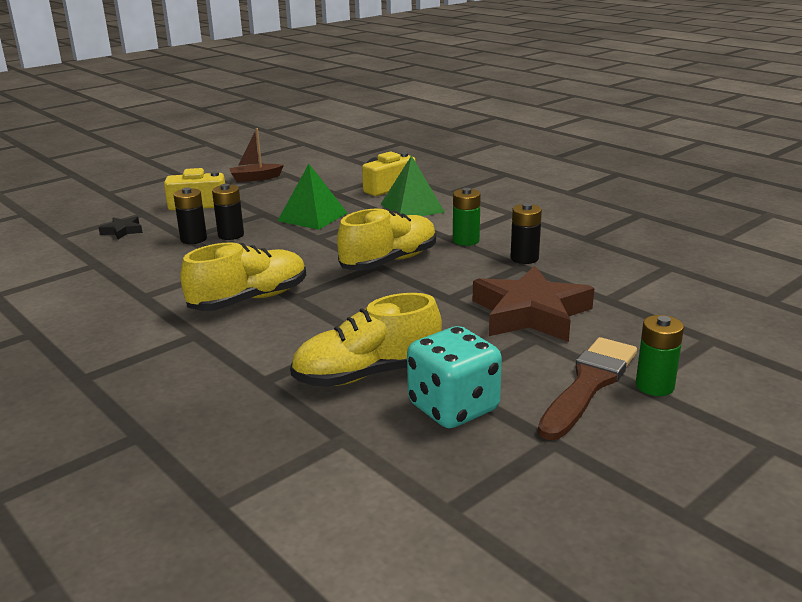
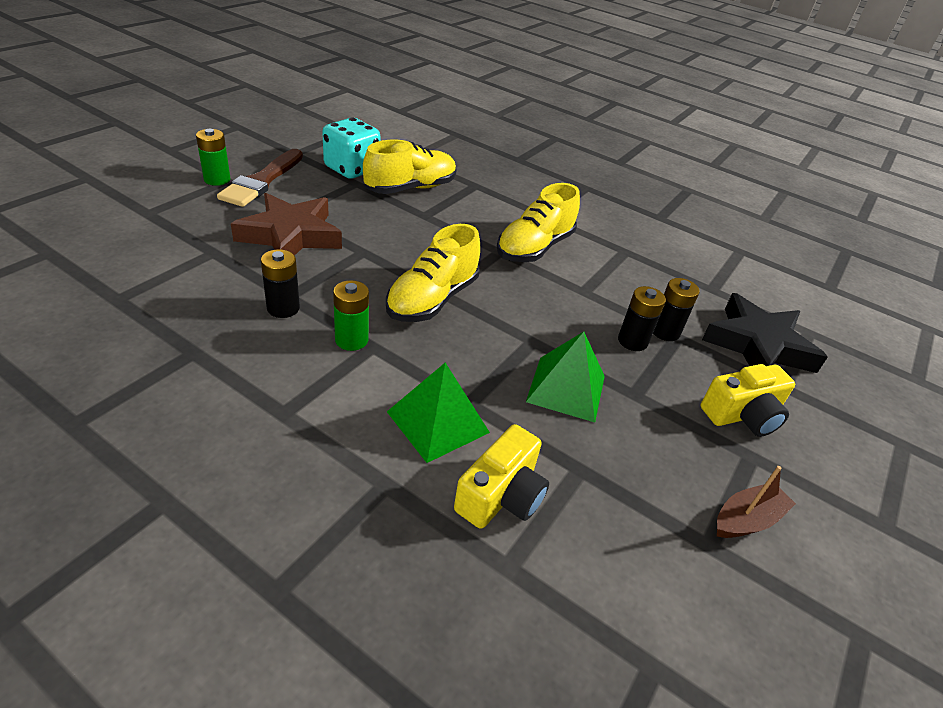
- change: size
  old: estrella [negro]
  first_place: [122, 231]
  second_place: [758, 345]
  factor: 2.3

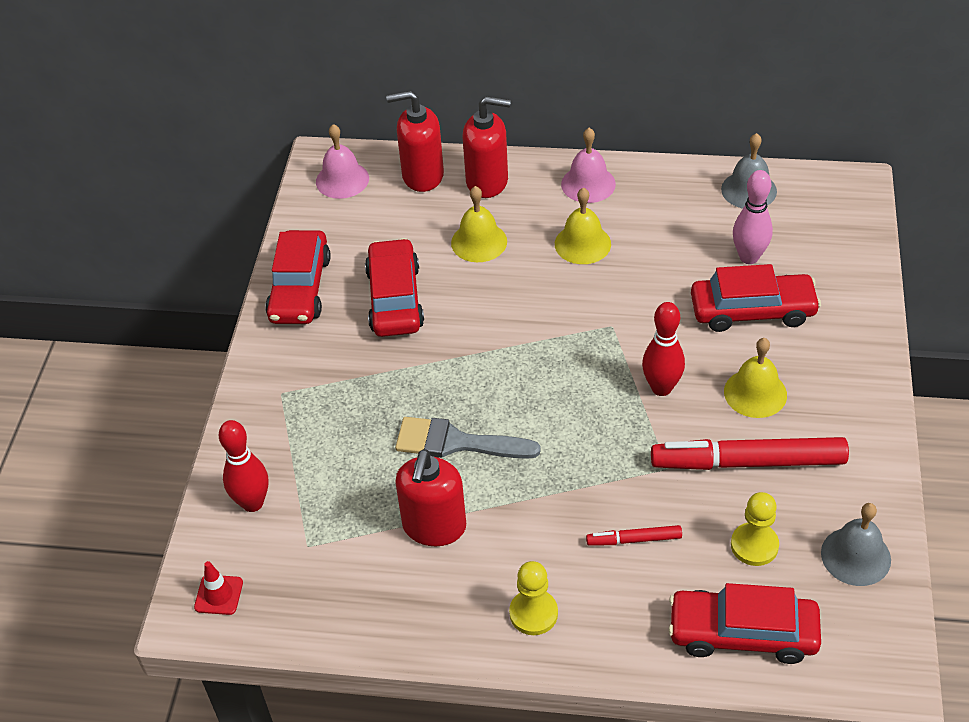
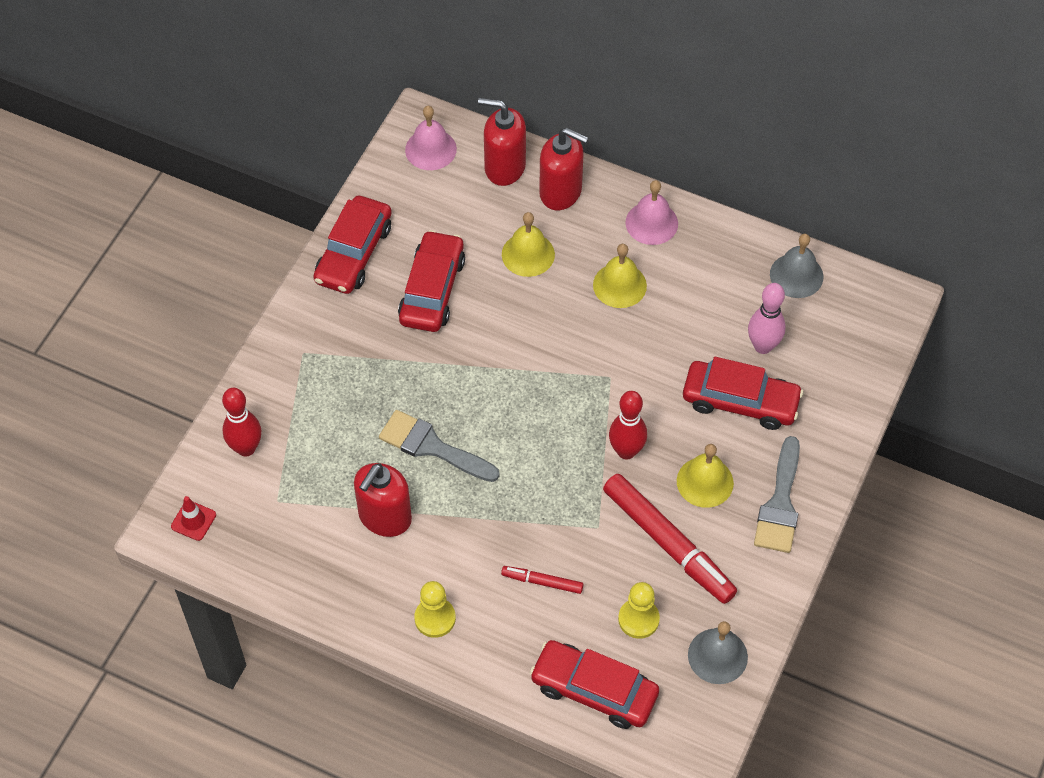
- change: spun
  old: rotulador [rojo]
  first_place: [748, 462]
  second_place: [668, 544]
  degrees: -150
- change: appeared
  new: pincel [gris]
  second_place: [780, 504]

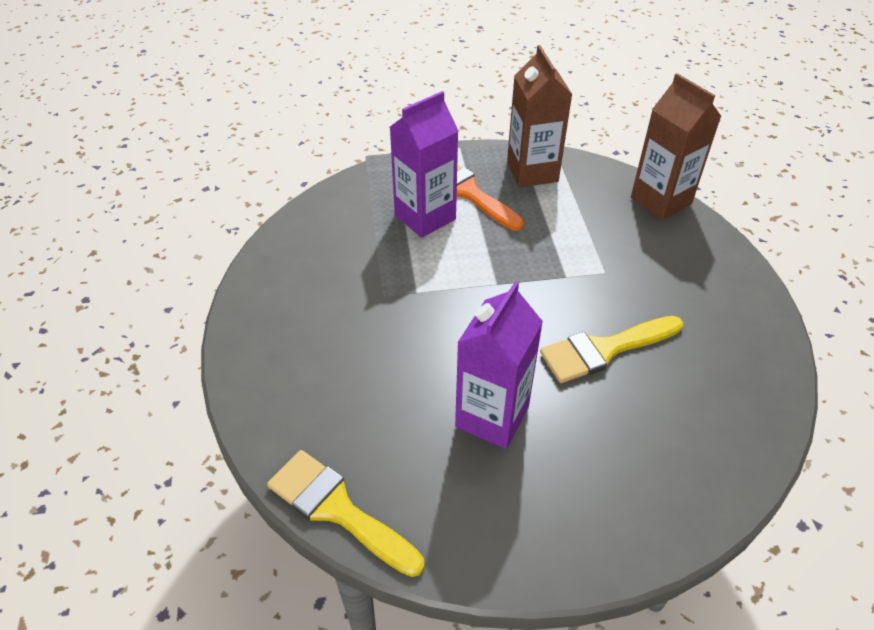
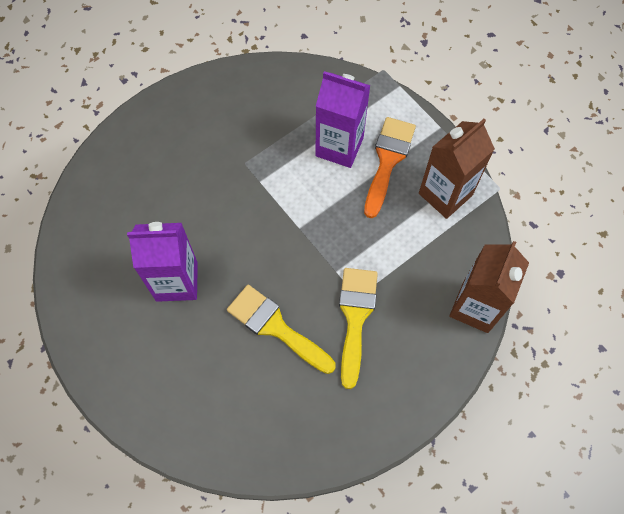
- change: relocated
  old: pincel [amarillo]
  first_place: [337, 509]
  second_place: [355, 317]

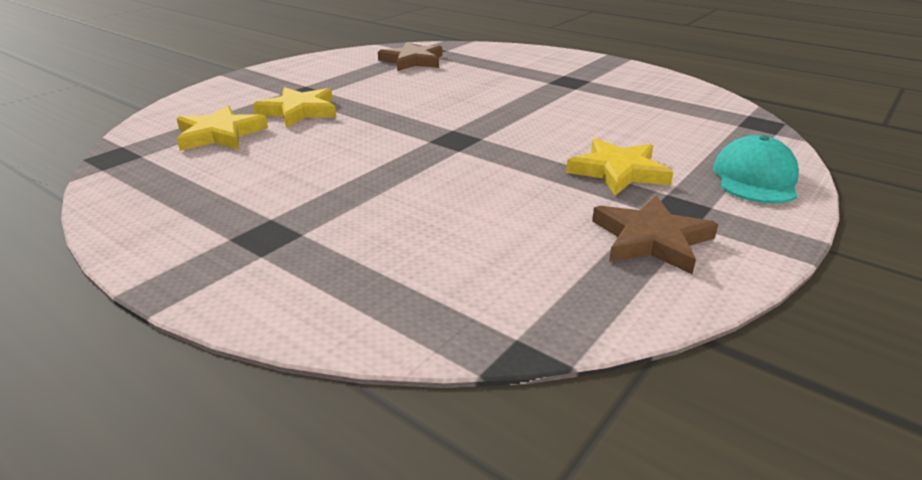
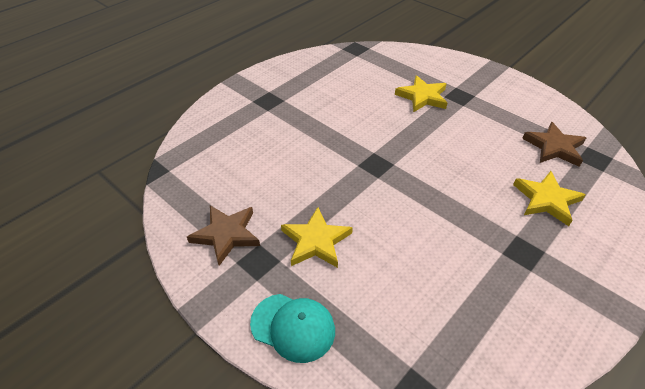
- change: relocated
  old: estrella [amarillo]
  first_place: [220, 134]
  second_place: [546, 200]

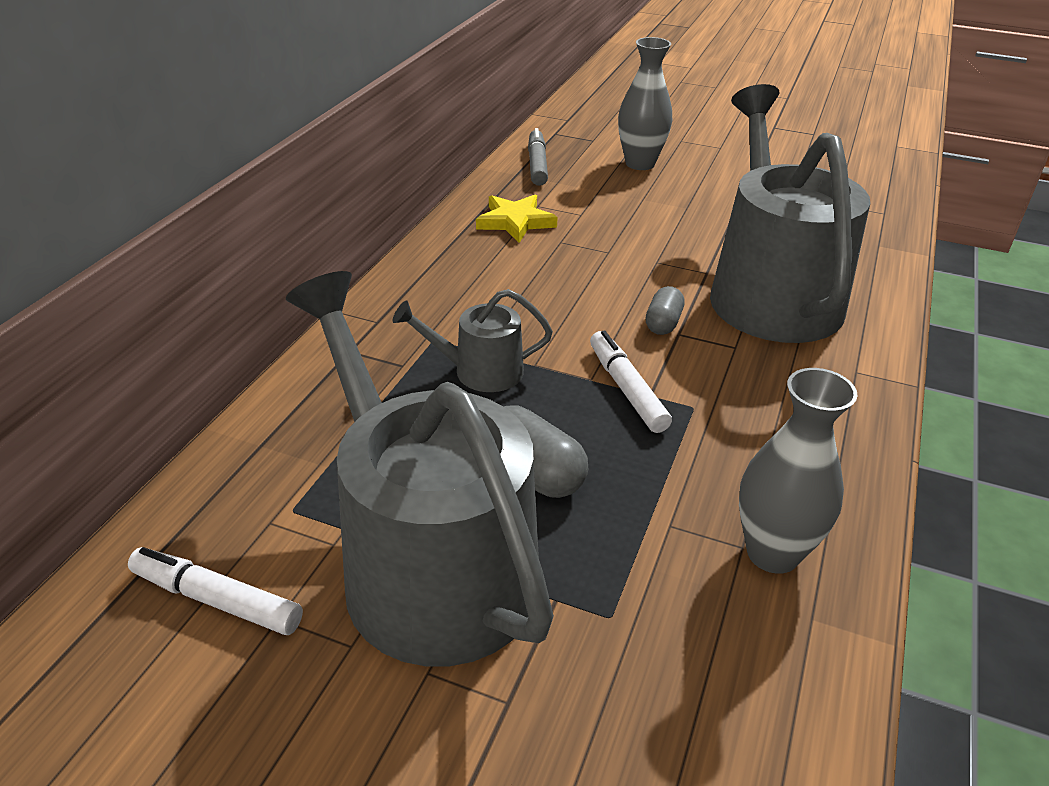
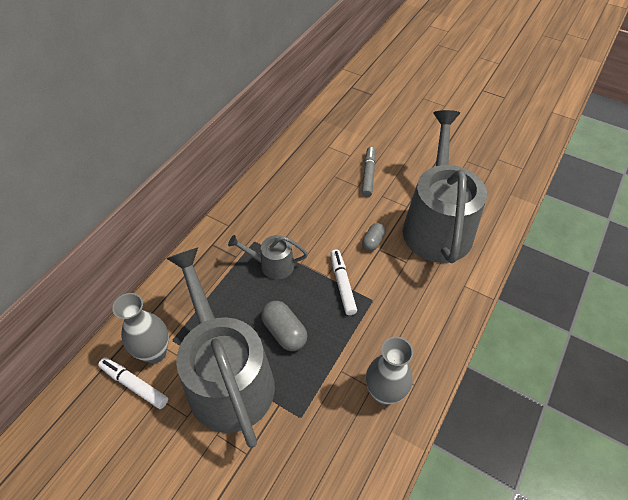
- change: relocated
  old: florero [gris]
  first_place: [640, 164]
  second_place: [155, 352]
- change: relocated
  old: rotulador [gris]
  first_place: [537, 165]
  second_place: [368, 175]
- change: missing
  old: estrella [amarillo]
  first_place: [515, 222]

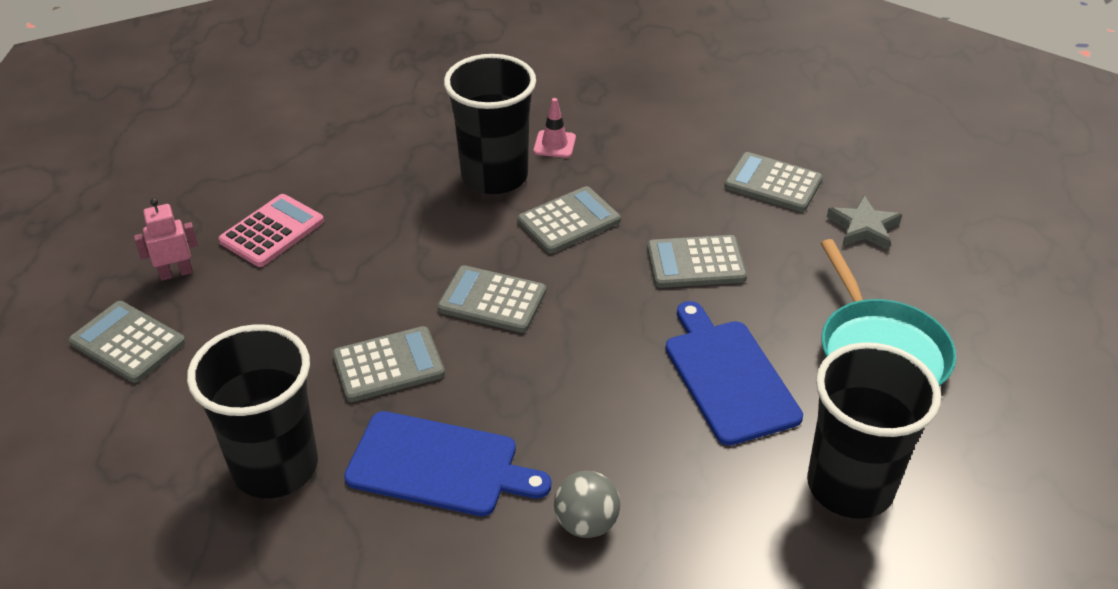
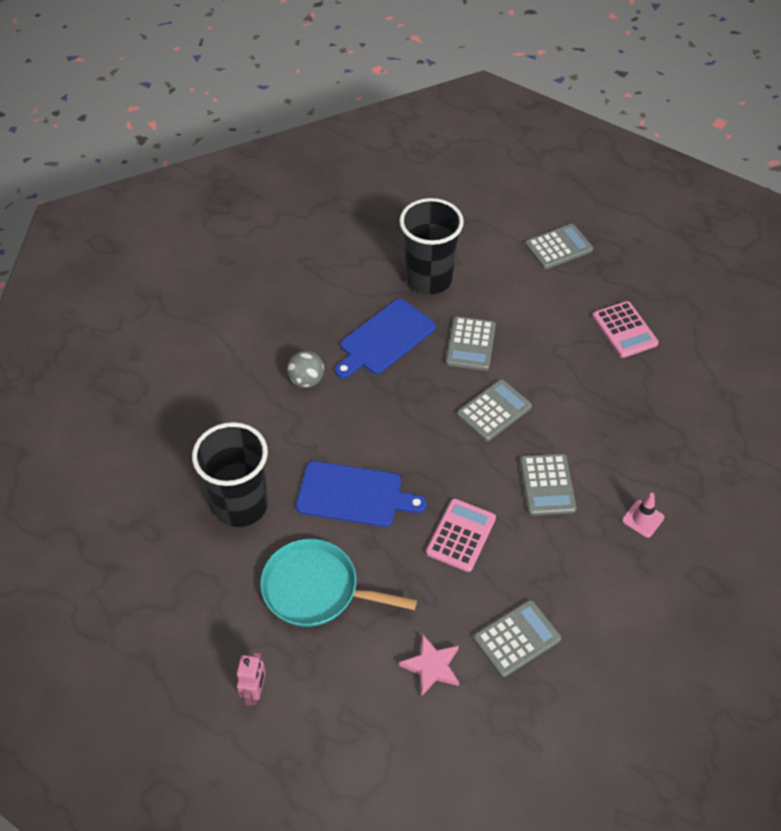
- change: missing
  old: vaso [negro]
  first_place: [494, 176]
- change: colour
  old: estrella [gris]
  new: estrella [rosa]
  first_place: [863, 227]
  second_place: [432, 666]
- change: relocated
  old: robot [rosa]
  first_place: [176, 273]
  second_place: [255, 692]
- change: colour
  old: calculadora [gris]
  new: calculadora [rosa]
  first_place: [696, 263]
  second_place: [461, 535]

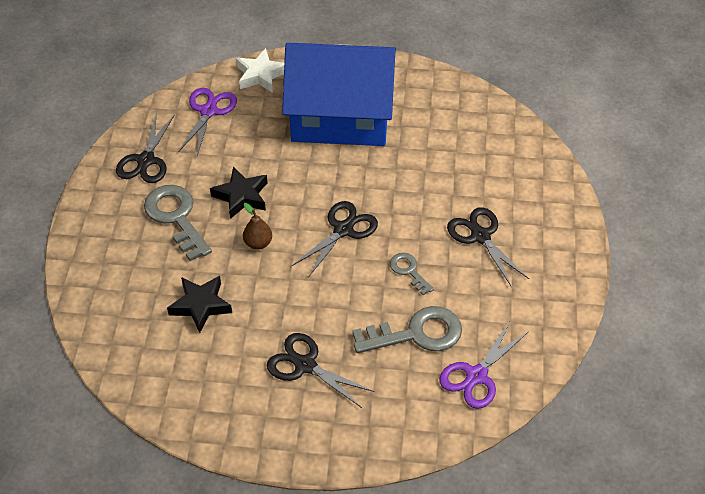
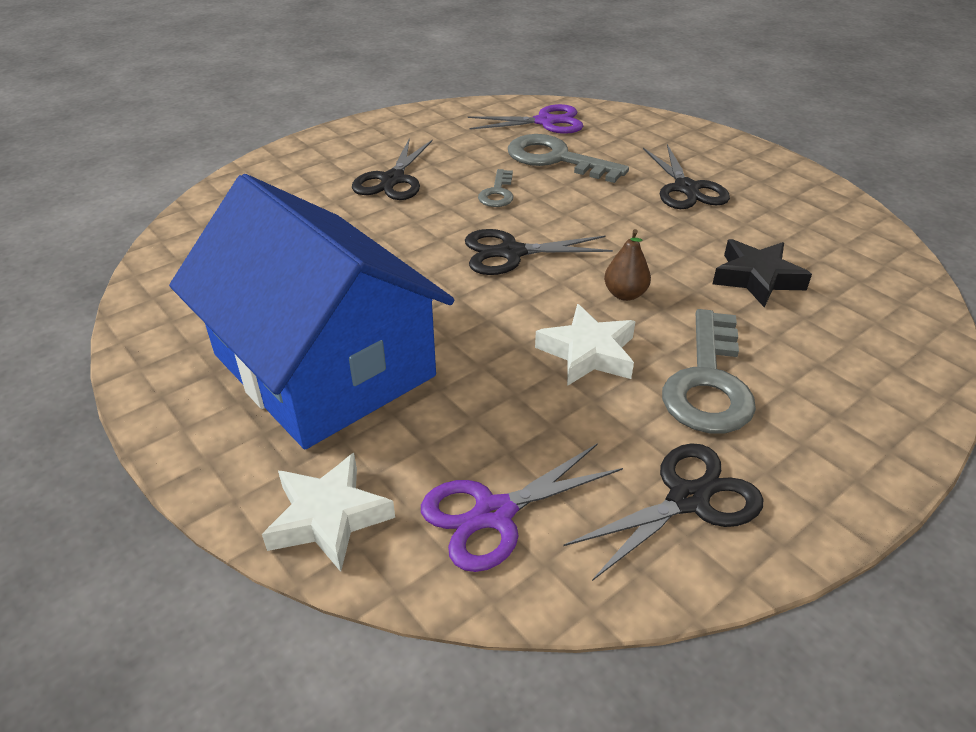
- change: colour
  old: estrella [negro]
  new: estrella [blanco]
  first_place: [241, 196]
  second_place: [588, 353]

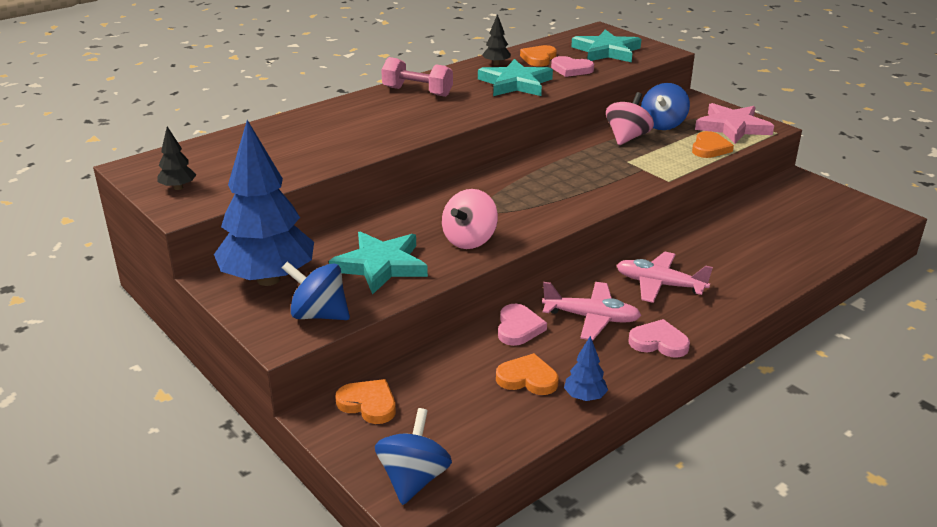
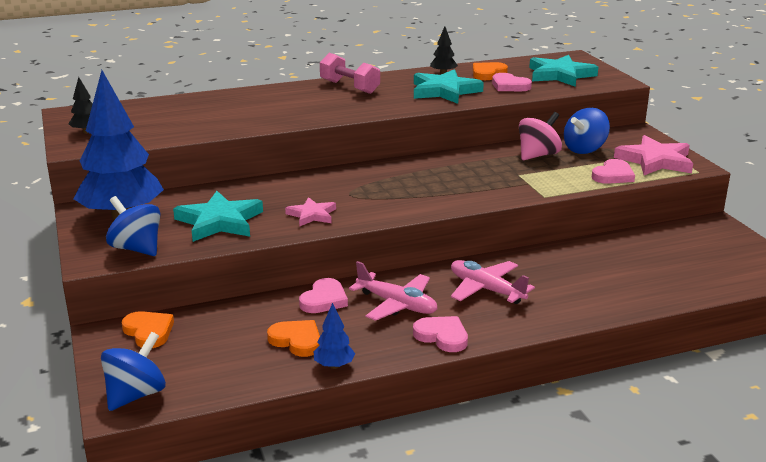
- change: colour
  old: corazón [naranja]
  new: corazón [rosa]
  first_place: [709, 148]
  second_place: [613, 175]
- change: exchanged
  old: peonza [rosa]
  new: estrella [rosa]
  first_place: [469, 240]
  second_place: [312, 215]

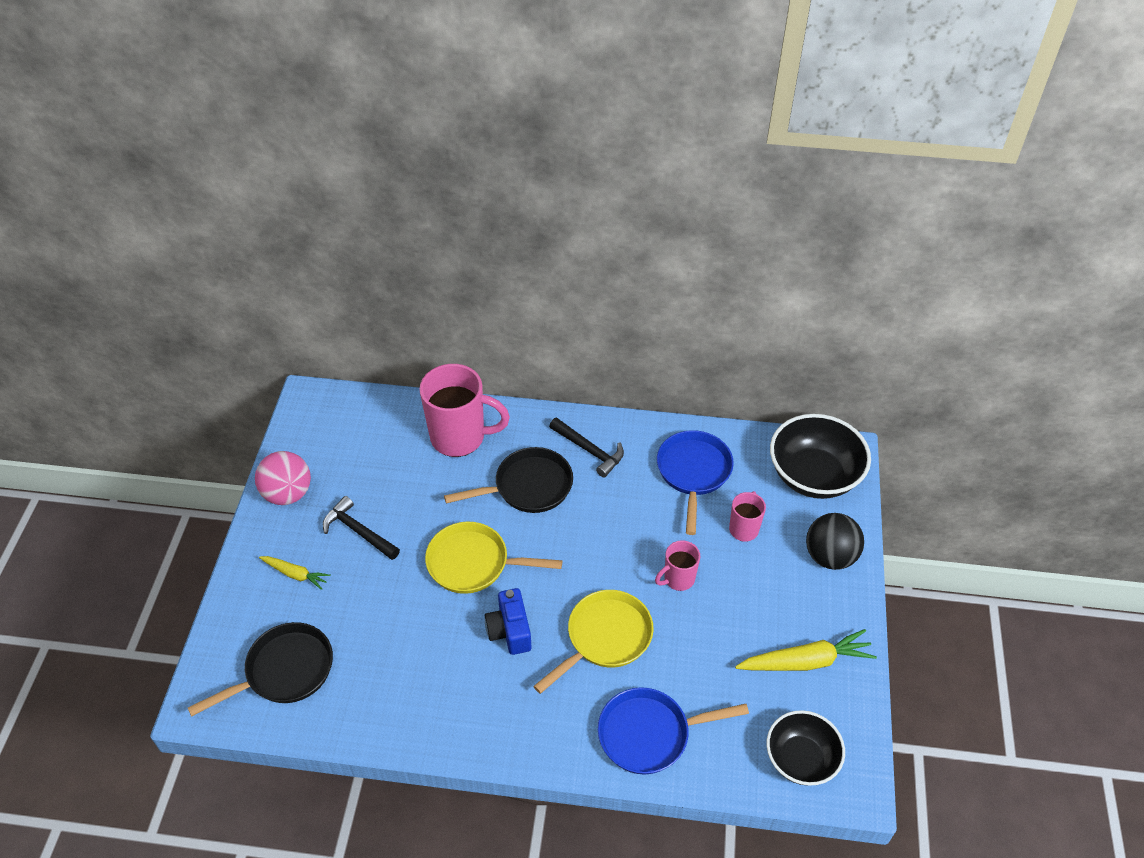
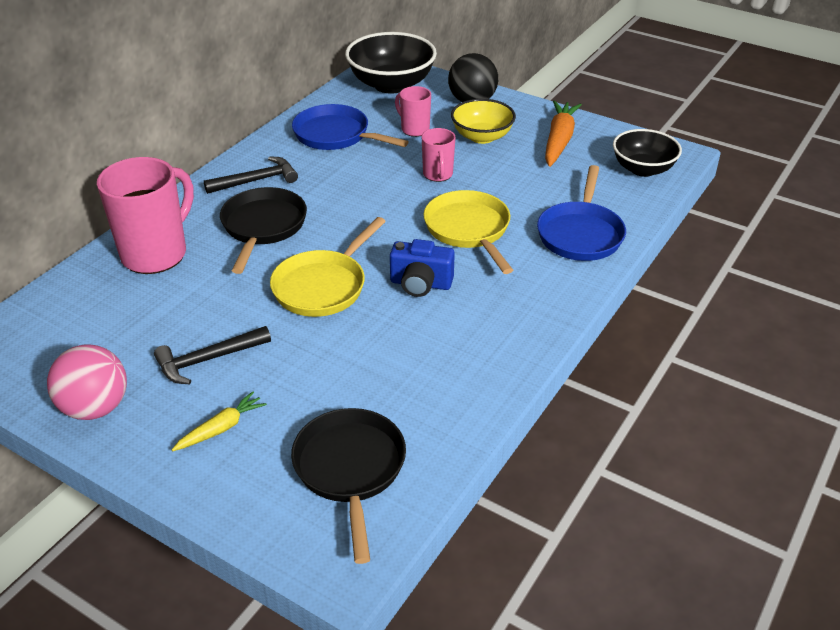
- change: colour
  old: zanahoria [amarillo]
  new: zanahoria [naranja]
  first_place: [806, 661]
  second_place: [559, 140]
- change: appeared
  new: cuenco [amarillo]
  second_place: [482, 137]

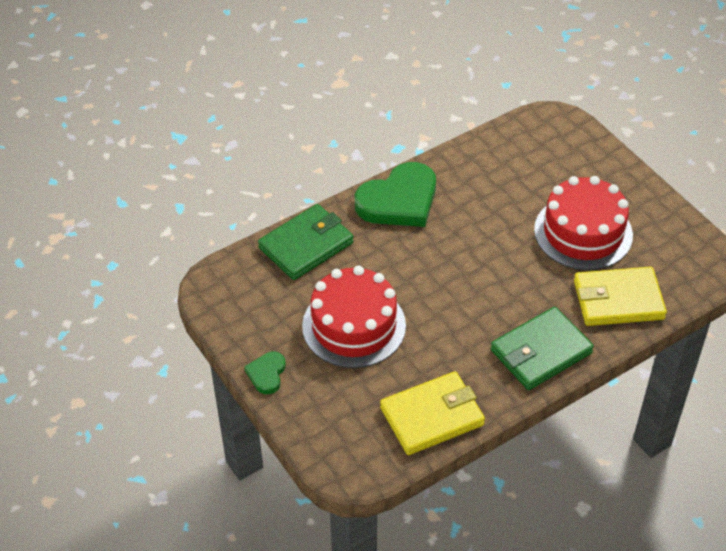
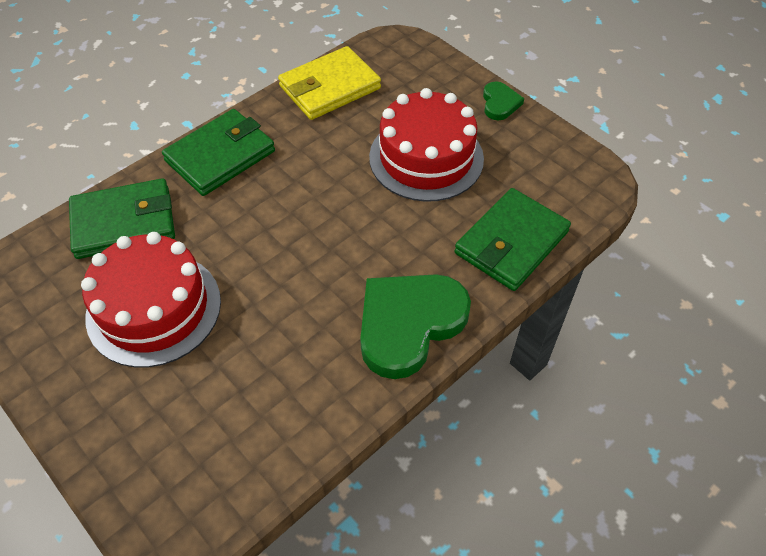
- change: colour
  old: cartera [amarillo]
  new: cartera [verde]
  first_place: [618, 300]
  second_place: [124, 222]

